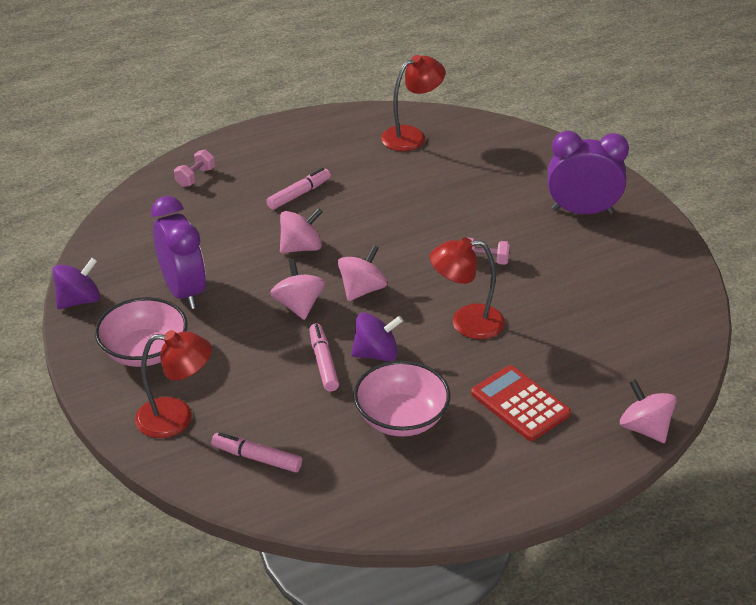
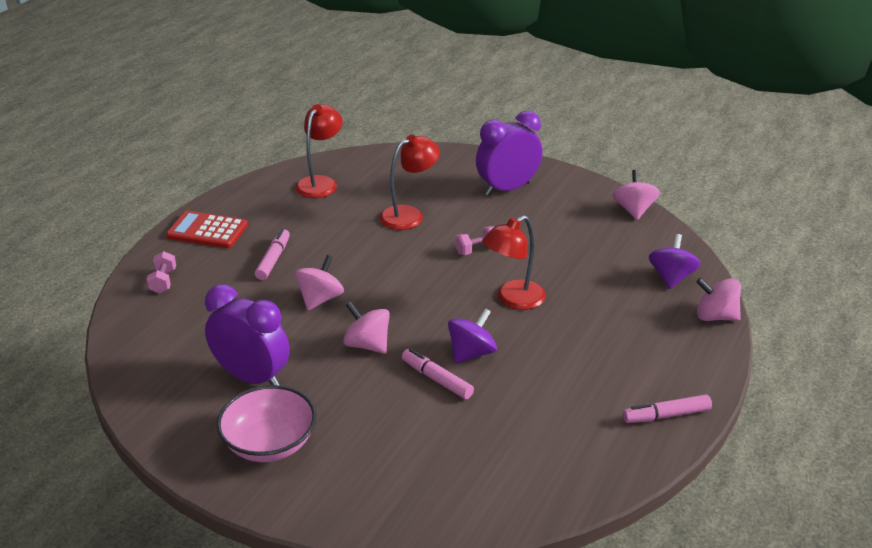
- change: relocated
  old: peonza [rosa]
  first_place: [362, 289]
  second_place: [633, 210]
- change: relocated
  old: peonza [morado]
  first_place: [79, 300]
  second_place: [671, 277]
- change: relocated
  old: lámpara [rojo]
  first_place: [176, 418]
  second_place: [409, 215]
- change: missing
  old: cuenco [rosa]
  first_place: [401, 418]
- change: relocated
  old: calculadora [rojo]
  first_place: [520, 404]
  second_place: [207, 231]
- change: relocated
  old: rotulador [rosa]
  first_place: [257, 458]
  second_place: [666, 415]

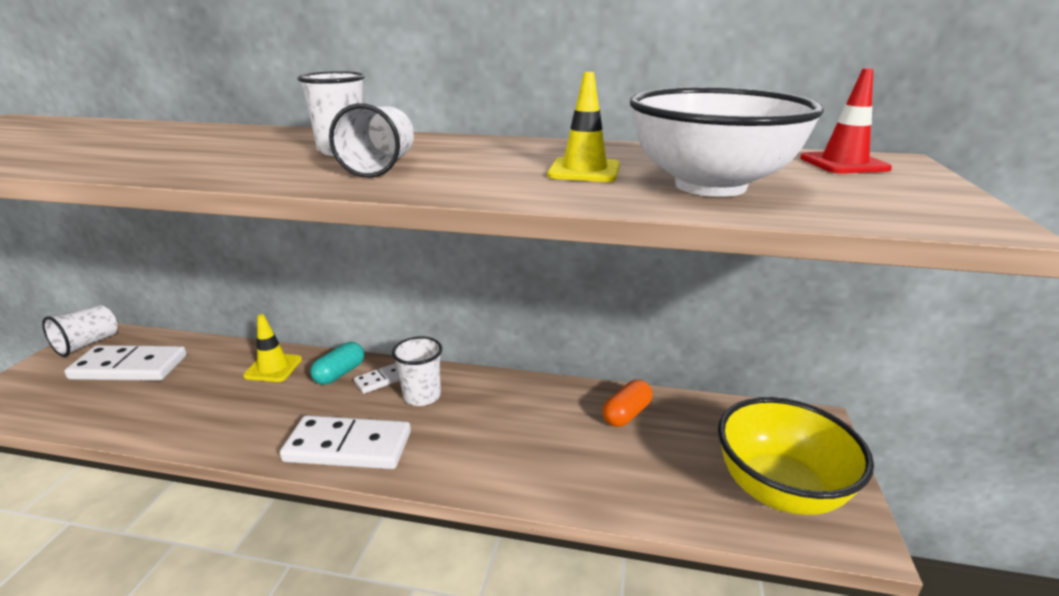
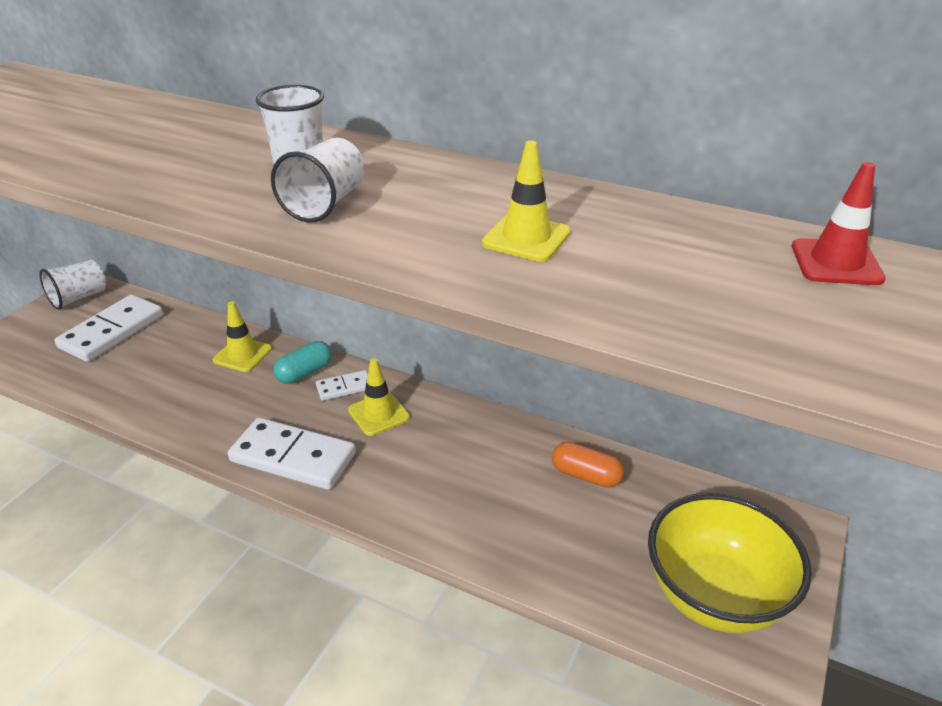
- change: missing
  old: cuenco [blanco]
  first_place: [710, 186]
- change: exchanged
  old: vaso [blanco]
  new: cono de tráfico [amarillo]
  first_place: [422, 396]
  second_place: [378, 414]
- change: spun
  old: ficha de dominó [blanco]
  first_place: [129, 367]
  second_place: [112, 331]
  degrees: -75
- change: spun
  old: cápsula [naranja]
  first_place: [626, 414]
  second_place: [586, 475]
  degrees: 60

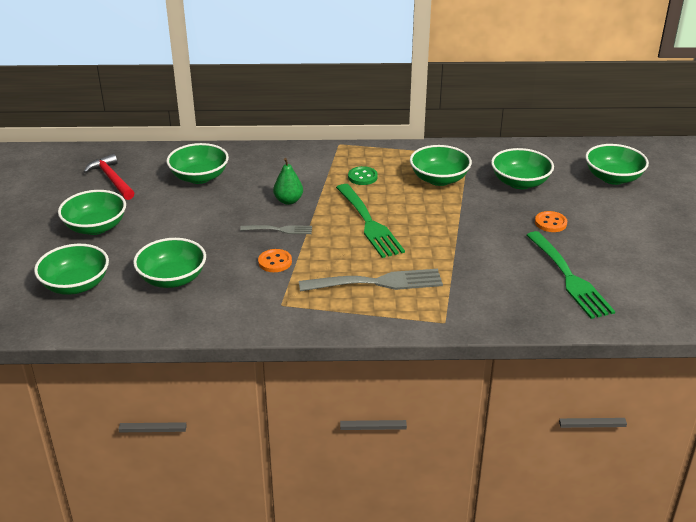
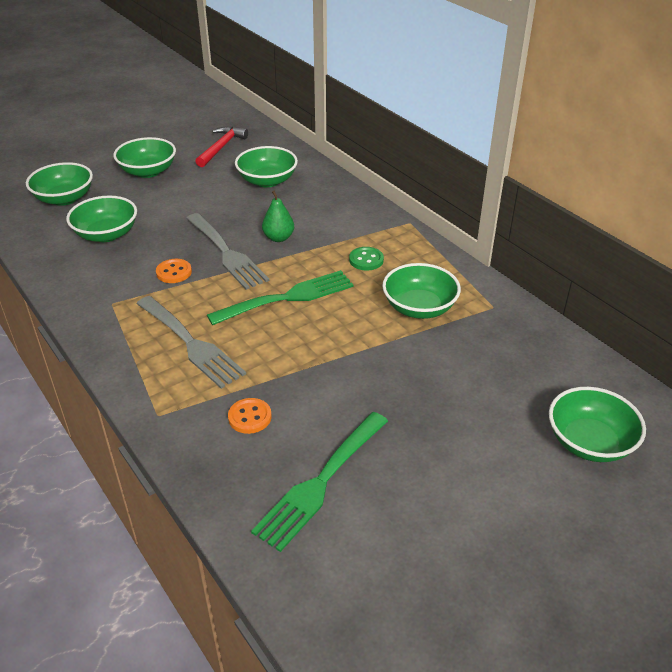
- change: missing
  old: cuenco [verde]
  first_place: [520, 182]
- change: spun
  old: tenedor [verde]
  first_place: [369, 223]
  second_place: [288, 297]
  degrees: -150
- change: relocated
  old: botón [naranja]
  first_place: [550, 223]
  second_place: [250, 417]
- change: size
  old: tenedor [gris]
  first_place: [280, 230]
  second_place: [227, 253]
  factor: 1.85

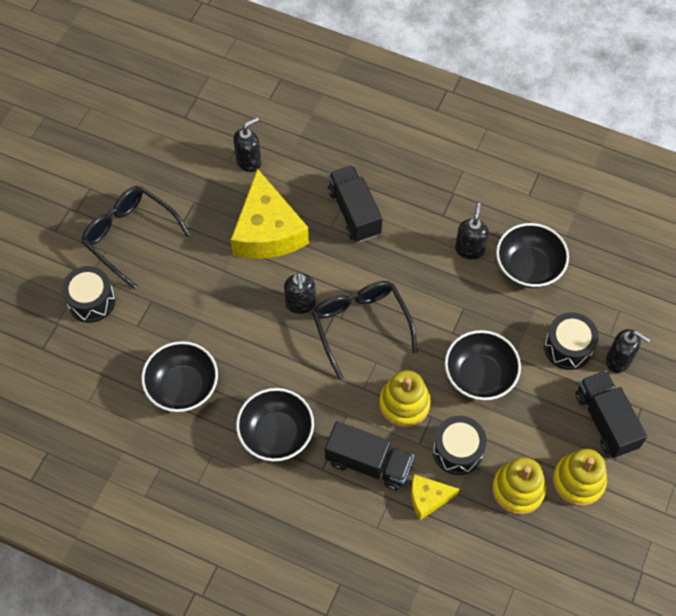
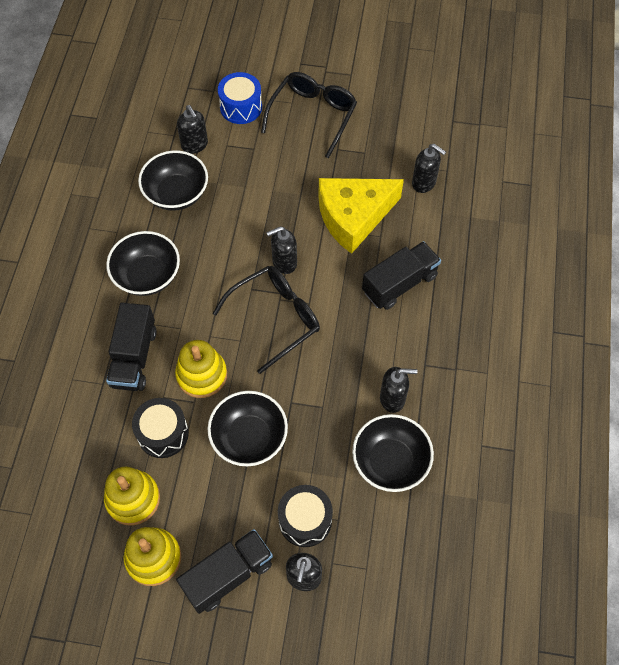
- change: colour
  old: tambor [negro]
  new: tambor [azul]
  first_place: [91, 301]
  second_place: [241, 107]
- change: missing
  old: queso [amarillo]
  first_place: [428, 498]
- change: appeared
  new: dispensador de jabón [negro]
  second_place: [195, 145]

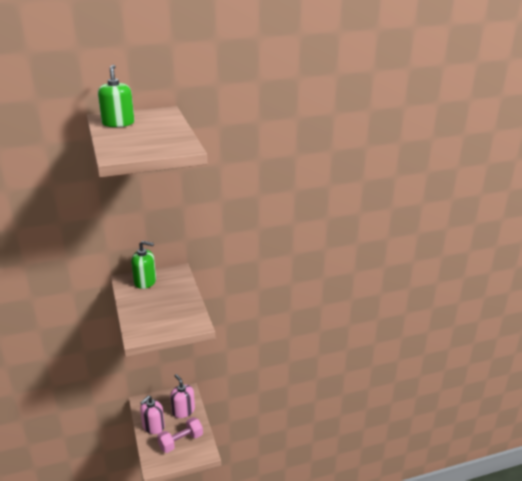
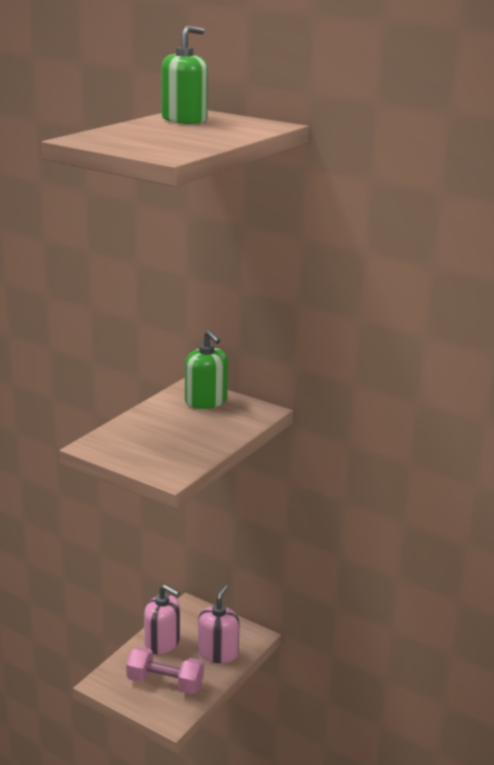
- change: spun
  old: dispensador de jabón [rosa]
  first_place: [153, 426]
  second_place: [162, 642]
  degrees: -150

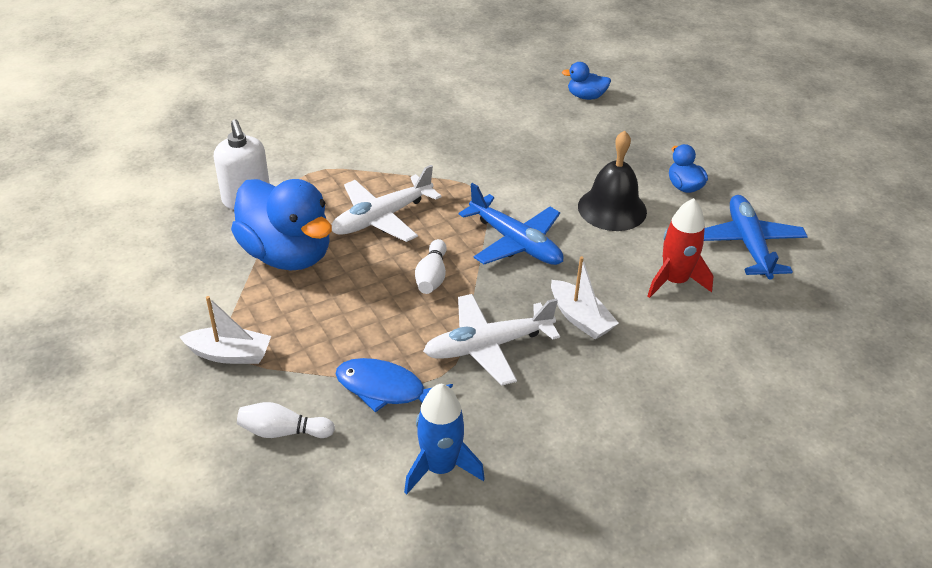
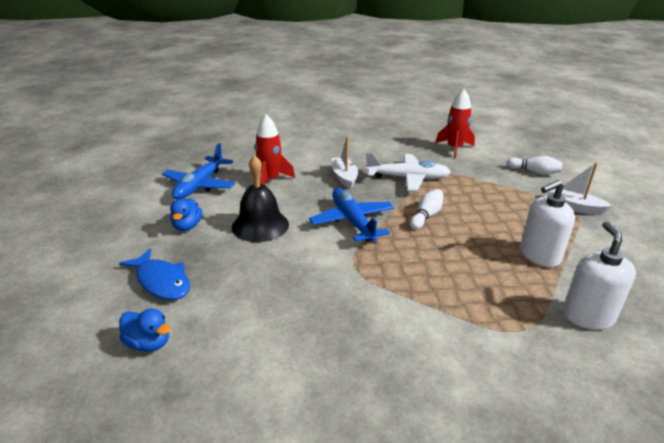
- change: missing
  old: avión [blanco]
  first_place: [382, 217]
- change: exchanged
  old: pato [azul]
  new: dispensador de jabón [blanco]
  first_place: [287, 254]
  second_place: [539, 255]
- change: relocated
  old: pez [azul]
  first_place: [386, 389]
  second_place: [161, 281]
- change: colour
  old: cohete [azul]
  new: cohete [rojo]
  first_place: [440, 468]
  second_place: [454, 148]

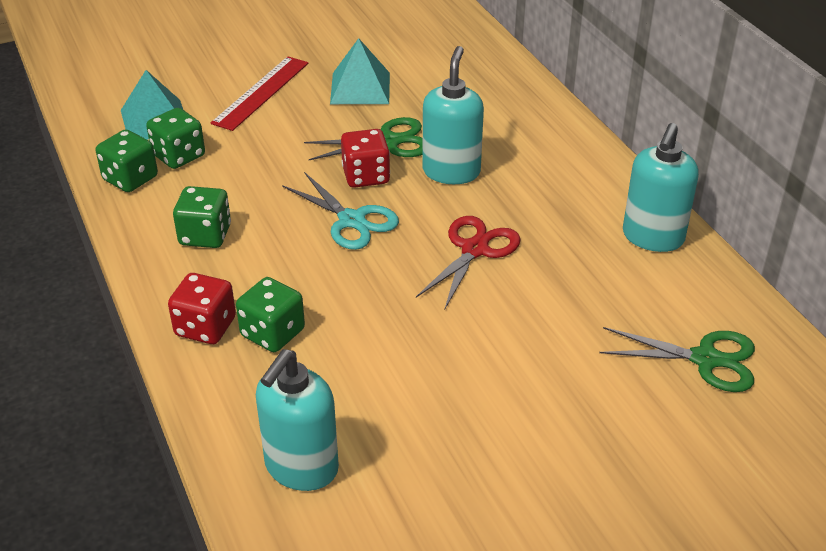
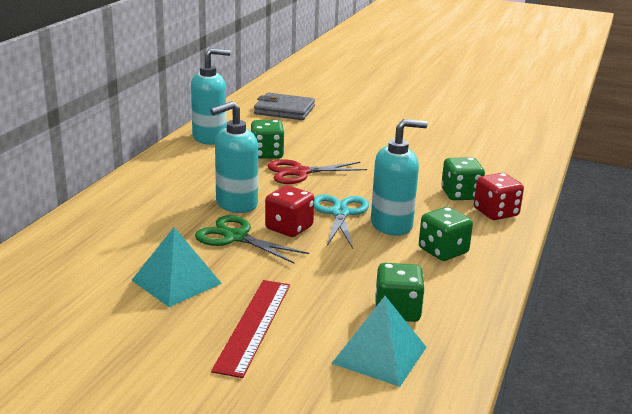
- change: spun
  old: regla [rojo]
  first_place: [261, 92]
  second_place: [254, 325]
  degrees: -60
- change: relocated
  old: dado [verde]
  first_place: [130, 179]
  second_place: [267, 154]
- change: exchanged
  old: tijeras [verde]
  new: cartera [gris]
  first_place: [705, 359]
  second_place: [284, 110]
- change: relocated
  old: dispensador de jabón [turquesa]
  first_place: [301, 468]
  second_place: [392, 225]

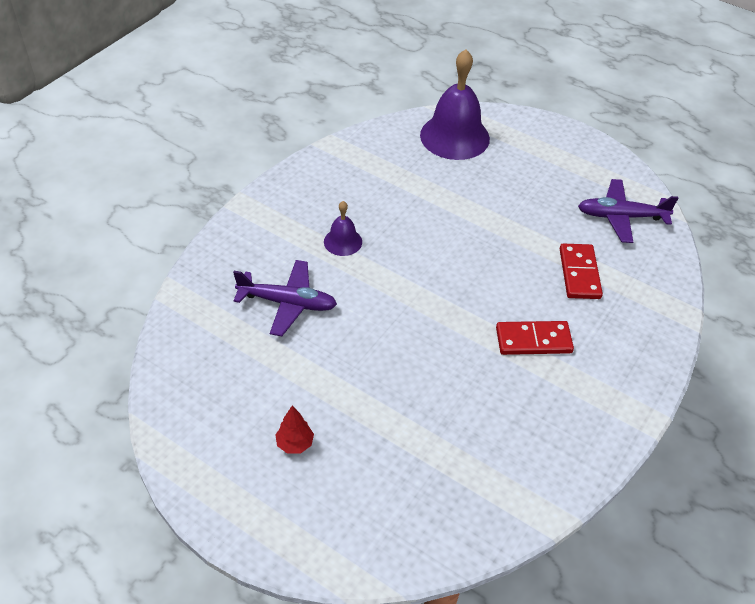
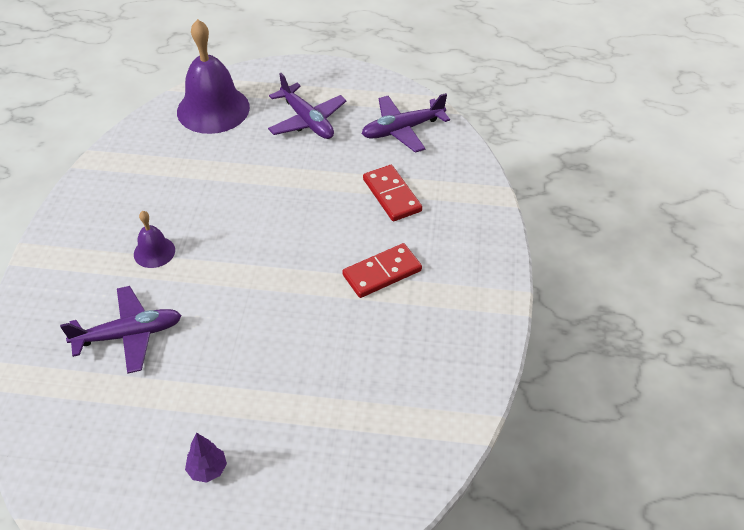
- change: colour
  old: árbol [rojo]
  new: árbol [morado]
  first_place: [295, 444]
  second_place: [207, 469]
- change: appeared
  new: avión [morado]
  second_place: [307, 120]

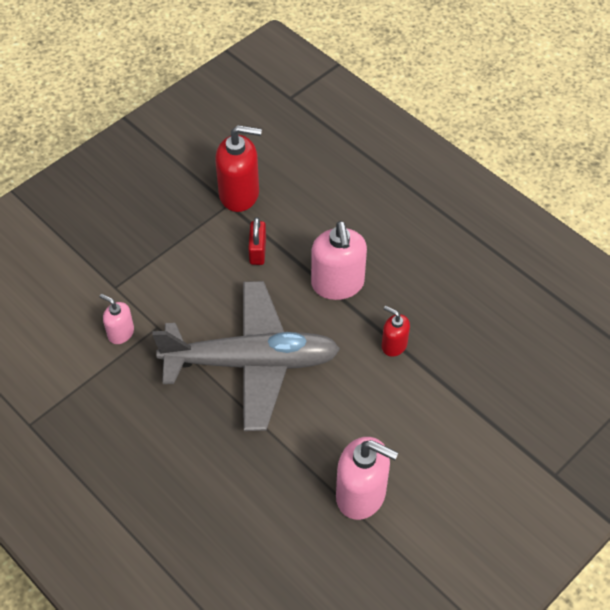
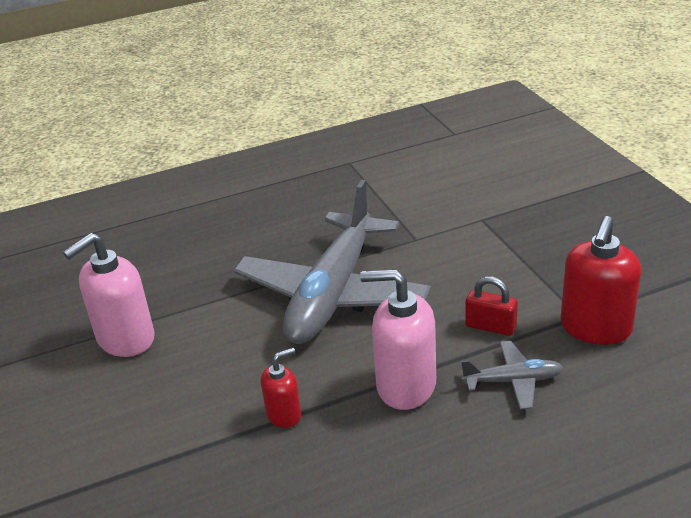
- change: missing
  old: dispensador de jabón [rosa]
  first_place: [120, 333]
- change: appeared
  new: avión [gris]
  second_place: [513, 381]

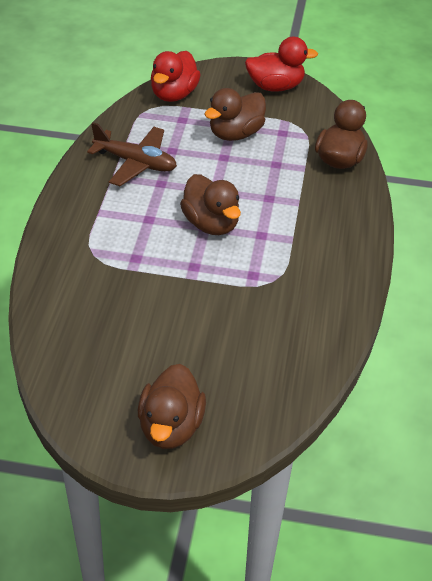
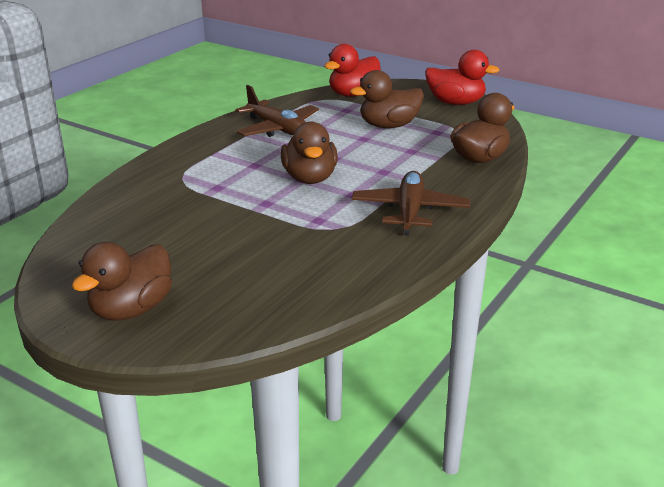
- change: appeared
  new: avión [marrón]
  second_place: [409, 211]

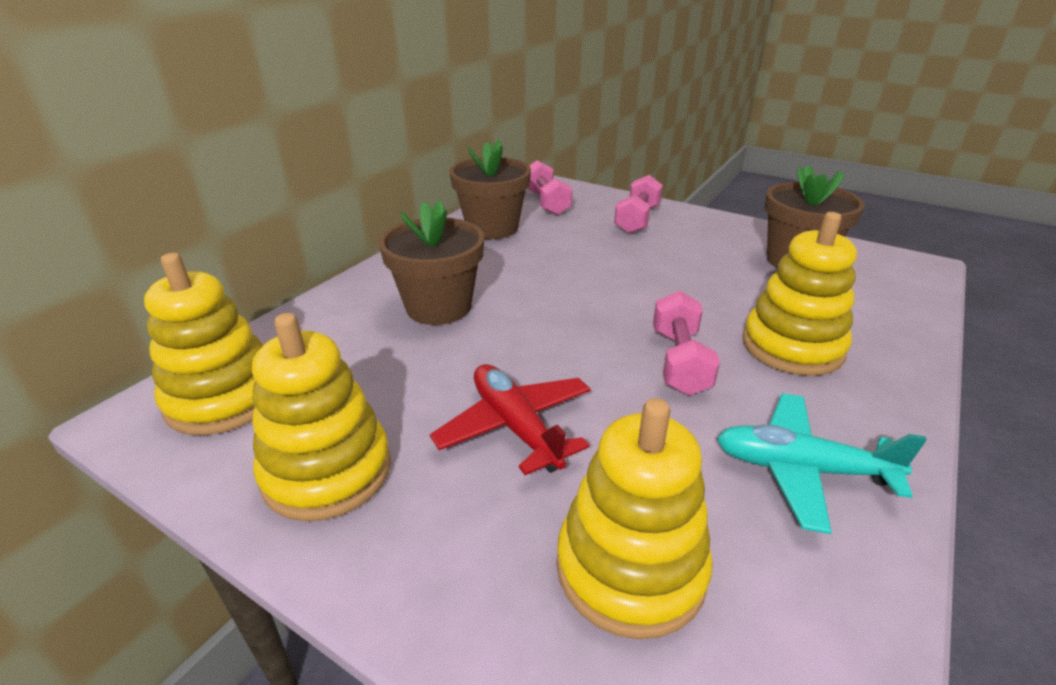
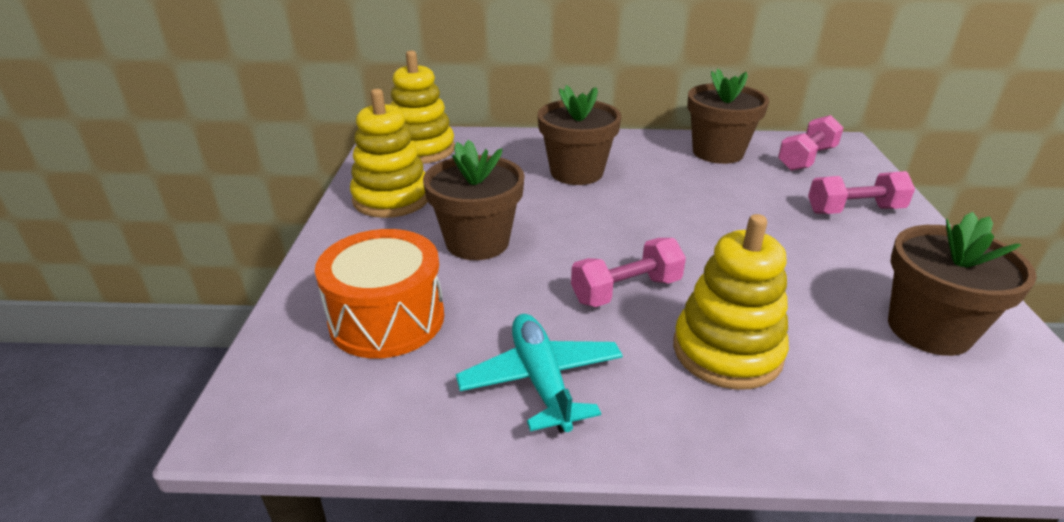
- change: exchanged
  old: avión [rojo]
  new: maceta [marrón]
  first_place: [515, 427]
  second_place: [477, 242]
- change: exchanged
  old: juguete apilable [amarillo]
  new: tambor [naranja]
  first_place: [630, 568]
  second_place: [387, 319]

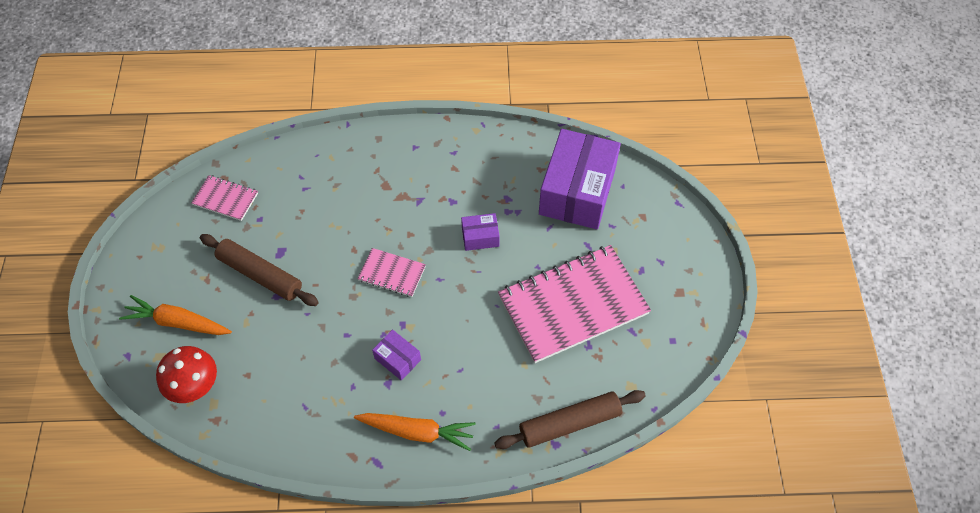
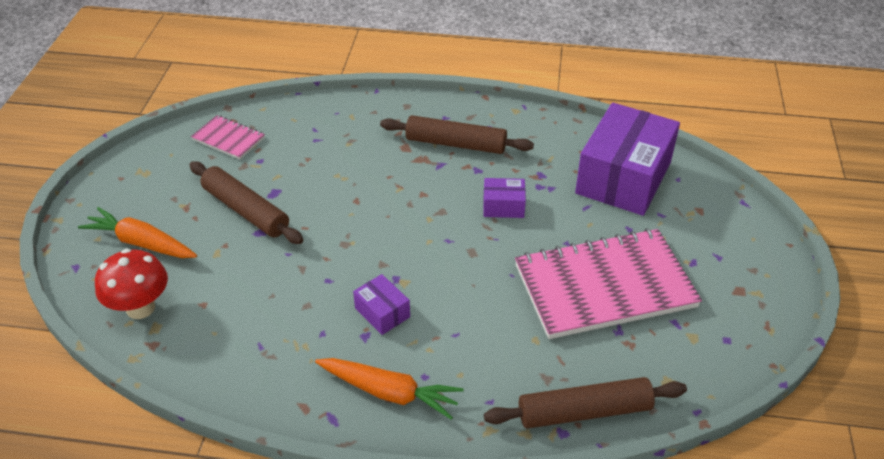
- change: missing
  old: cuaderno [rosa]
  first_place: [392, 273]
- change: appeared
  new: rodillo [marrón]
  second_place: [455, 144]

